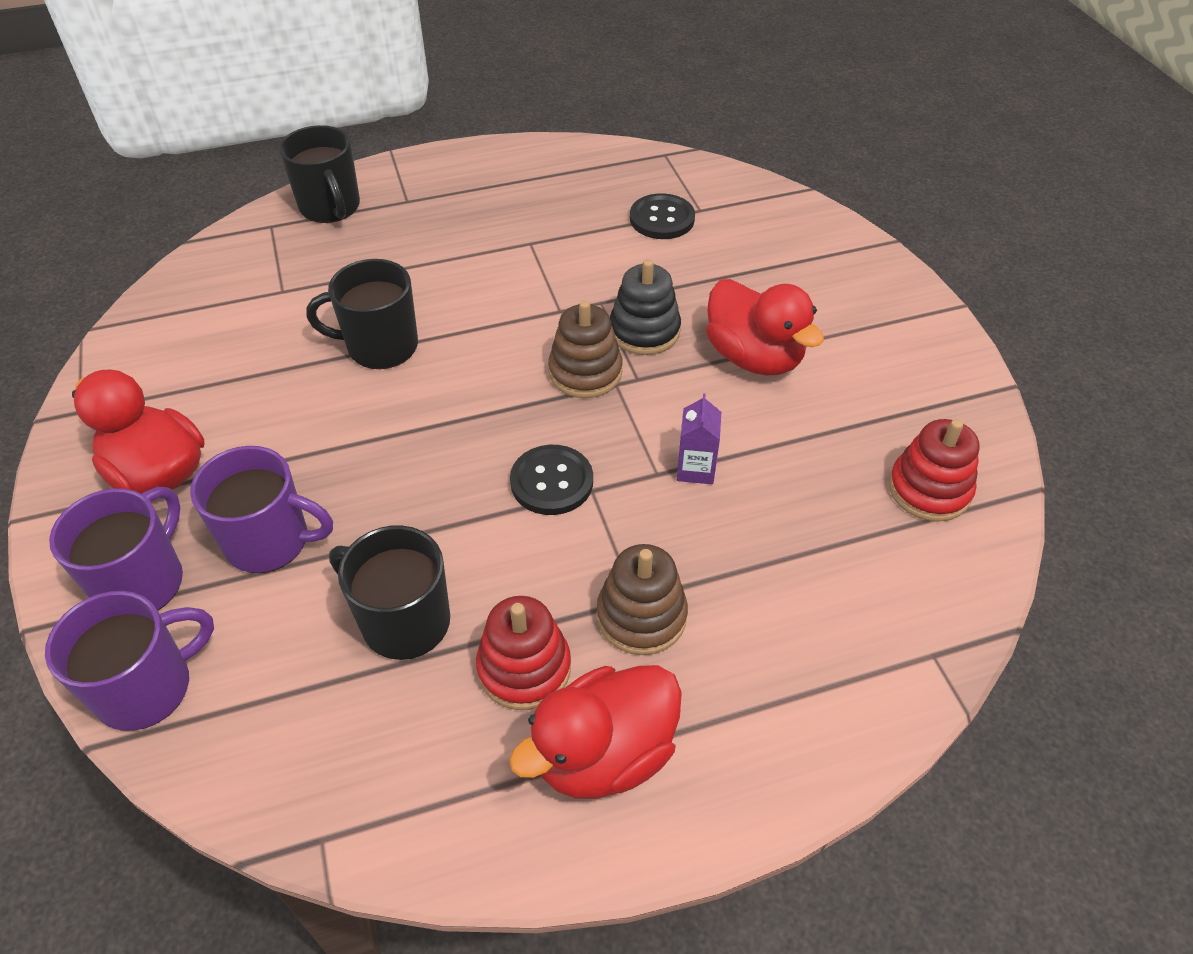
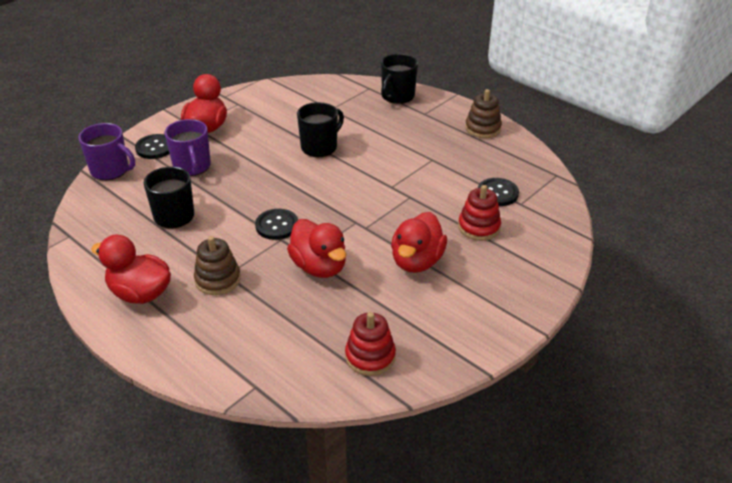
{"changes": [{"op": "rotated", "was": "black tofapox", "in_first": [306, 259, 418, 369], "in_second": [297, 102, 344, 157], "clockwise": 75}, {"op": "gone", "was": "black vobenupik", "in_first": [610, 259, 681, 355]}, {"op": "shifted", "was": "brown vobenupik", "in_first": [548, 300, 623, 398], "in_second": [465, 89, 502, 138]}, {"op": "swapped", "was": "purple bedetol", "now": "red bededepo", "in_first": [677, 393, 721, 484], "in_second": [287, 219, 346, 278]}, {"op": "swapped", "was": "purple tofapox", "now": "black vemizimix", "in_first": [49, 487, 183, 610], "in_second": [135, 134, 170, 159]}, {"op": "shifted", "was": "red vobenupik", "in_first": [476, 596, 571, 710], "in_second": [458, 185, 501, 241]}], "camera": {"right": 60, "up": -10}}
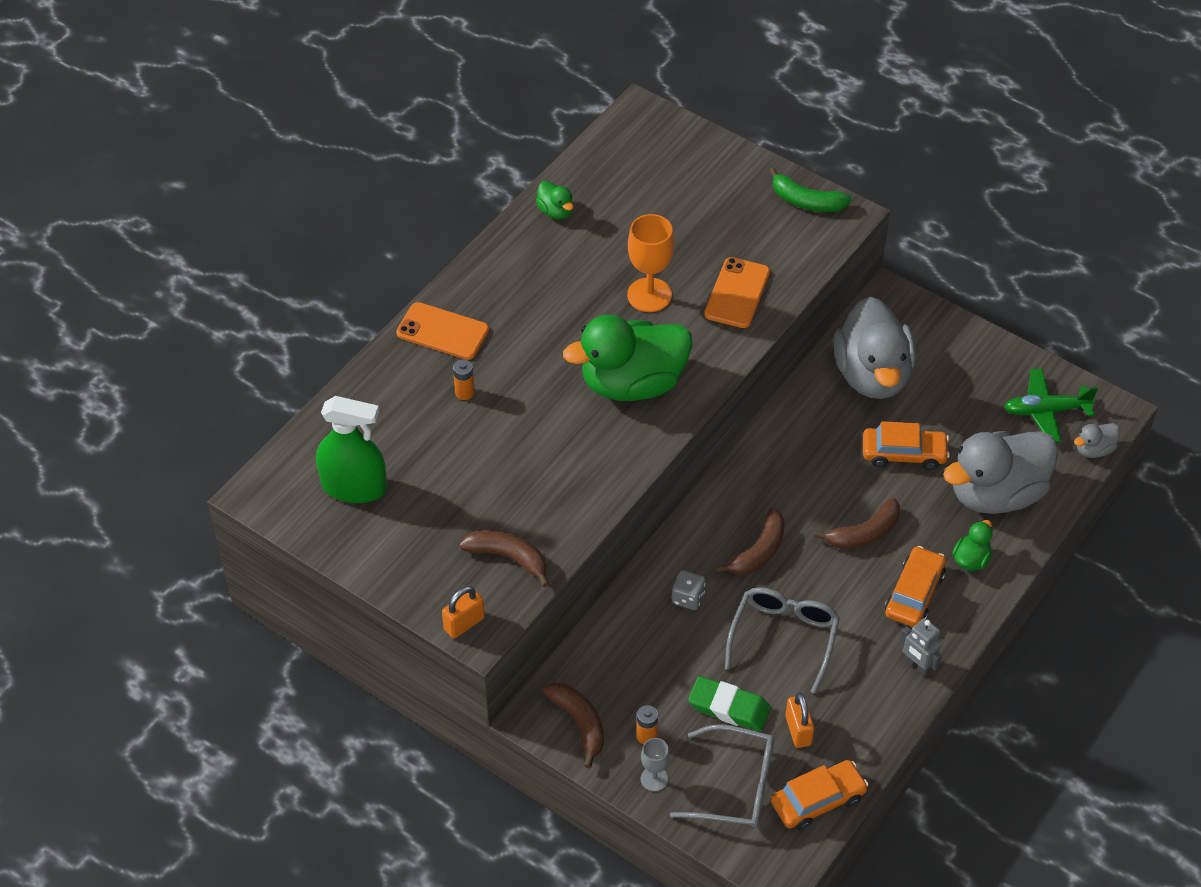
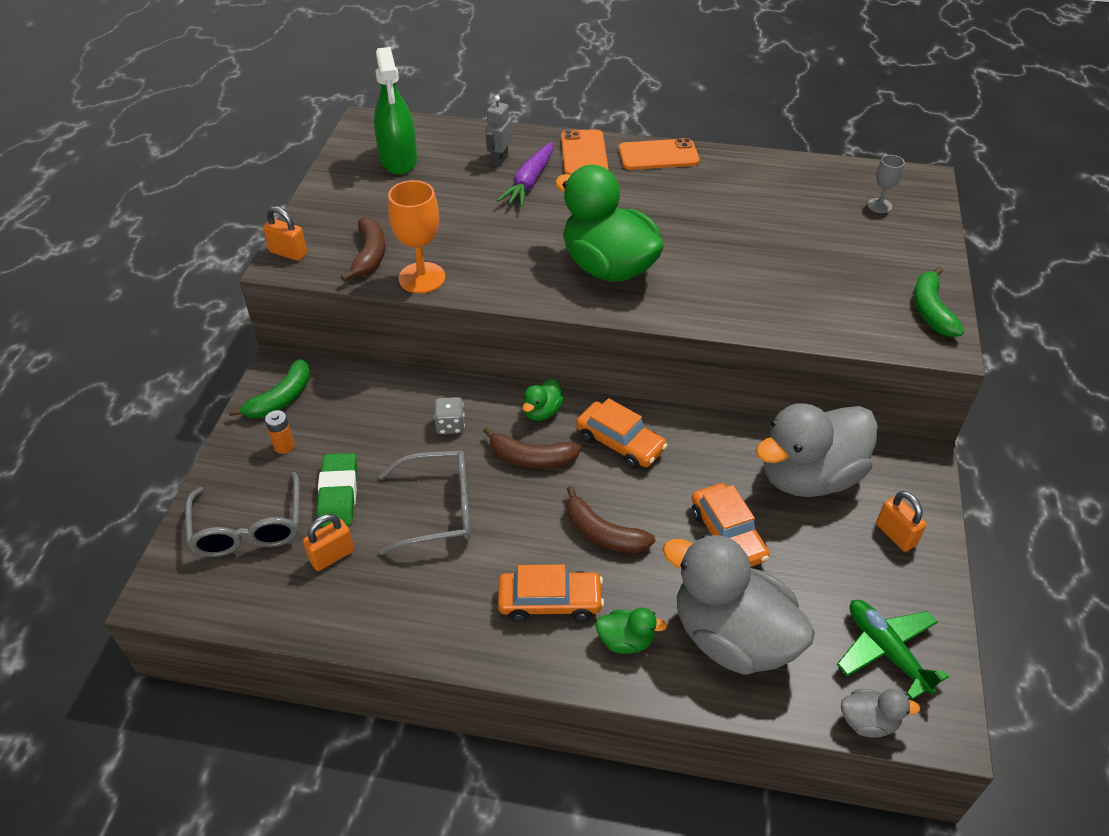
{"changes": [{"op": "shifted", "was": "green bededepo", "in_first": [536, 181, 574, 219], "in_second": [523, 379, 564, 421]}, {"op": "shifted", "was": "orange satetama", "in_first": [627, 214, 674, 312], "in_second": [388, 180, 445, 293]}, {"op": "shifted", "was": "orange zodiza", "in_first": [704, 257, 770, 328], "in_second": [619, 138, 700, 170]}, {"op": "swapped", "was": "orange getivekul", "now": "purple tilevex", "in_first": [453, 359, 475, 400], "in_second": [497, 142, 553, 207]}, {"op": "rotated", "was": "grey bededepo", "in_first": [1074, 423, 1120, 458], "in_second": [841, 689, 920, 738], "clockwise": 150}, {"op": "shifted", "was": "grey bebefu", "in_first": [900, 618, 942, 677], "in_second": [485, 95, 512, 167]}, {"op": "repainted", "was": "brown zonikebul", "now": "green zonikebul", "in_first": [543, 683, 604, 768], "in_second": [229, 359, 310, 418]}, {"op": "shifted", "was": "grey satetama", "in_first": [641, 738, 670, 791], "in_second": [868, 155, 905, 213]}, {"op": "shifted", "was": "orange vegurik", "in_first": [771, 760, 868, 830], "in_second": [576, 398, 667, 469]}, {"op": "new", "now": "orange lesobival", "in_second": [876, 491, 927, 552]}], "camera": {"right": 65, "up": -5}}
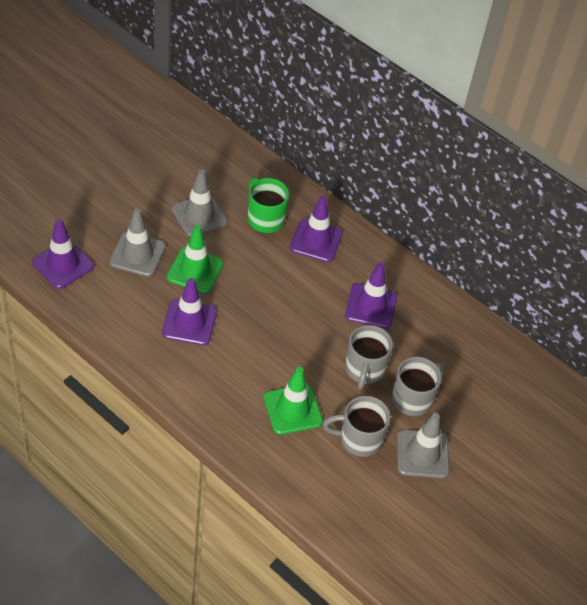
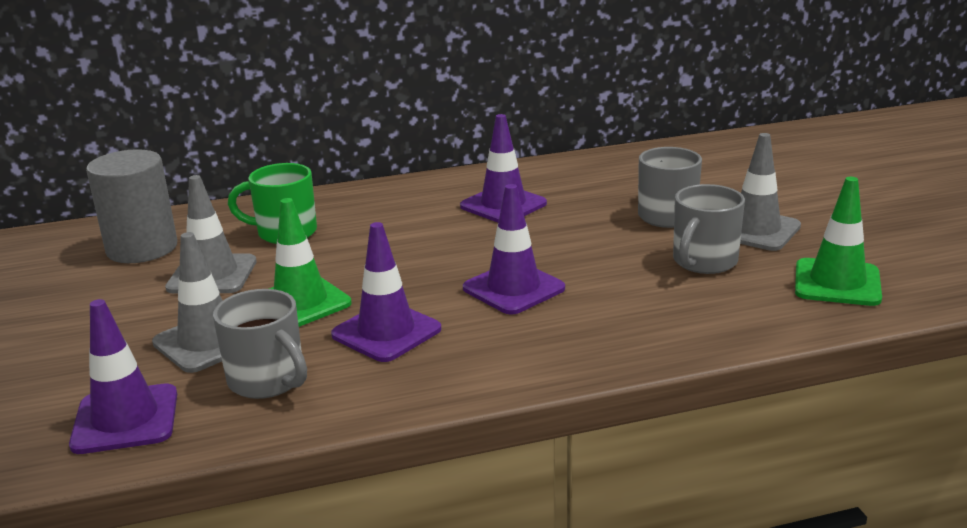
{"changes": [{"op": "shifted", "was": "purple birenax", "in_first": [290, 196, 343, 262], "in_second": [463, 184, 565, 315]}, {"op": "shifted", "was": "grey tofapox", "in_first": [345, 325, 393, 390], "in_second": [213, 289, 307, 399]}, {"op": "shifted", "was": "green birenax", "in_first": [264, 367, 323, 435], "in_second": [795, 177, 882, 306]}, {"op": "new", "now": "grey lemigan", "in_second": [86, 149, 177, 263]}], "camera": {"right": -50, "up": -25}}
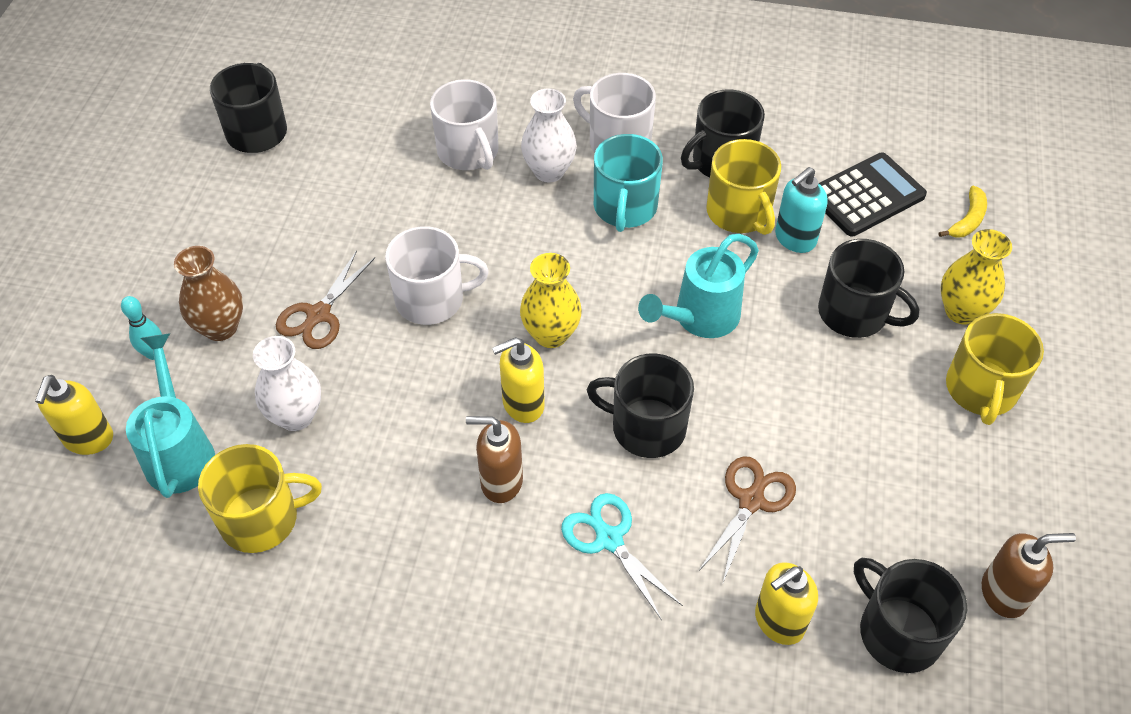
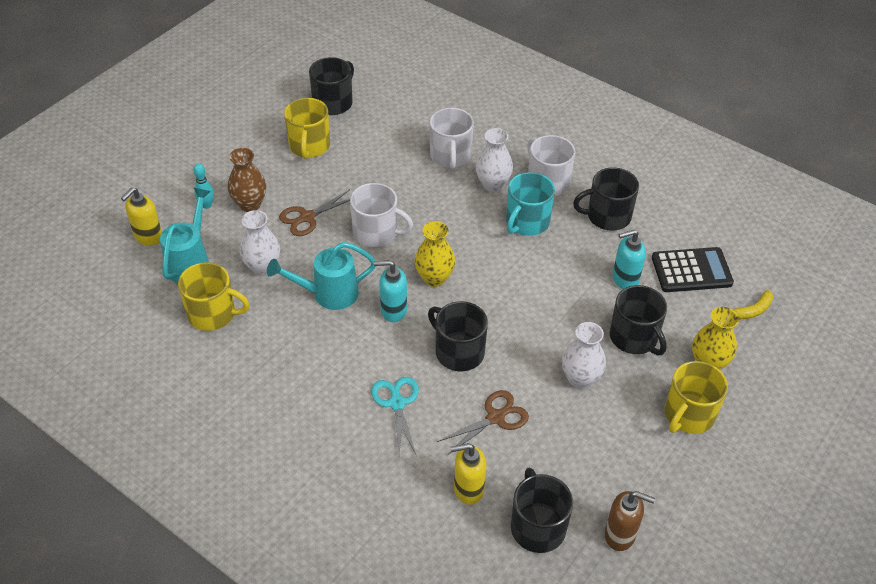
{"changes": [{"op": "shifted", "was": "yellow tofapox", "in_first": [706, 139, 781, 235], "in_second": [284, 98, 330, 159]}, {"op": "shifted", "was": "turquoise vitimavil", "in_first": [638, 234, 759, 338], "in_second": [267, 242, 376, 310]}, {"op": "repainted", "was": "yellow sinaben", "now": "turquoise sinaben", "in_first": [492, 337, 545, 423], "in_second": [374, 260, 407, 322]}, {"op": "gone", "was": "brown sinaben", "in_first": [466, 416, 523, 503]}, {"op": "new", "now": "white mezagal", "in_second": [562, 322, 606, 389]}], "camera": {"right": 25, "up": -5}}
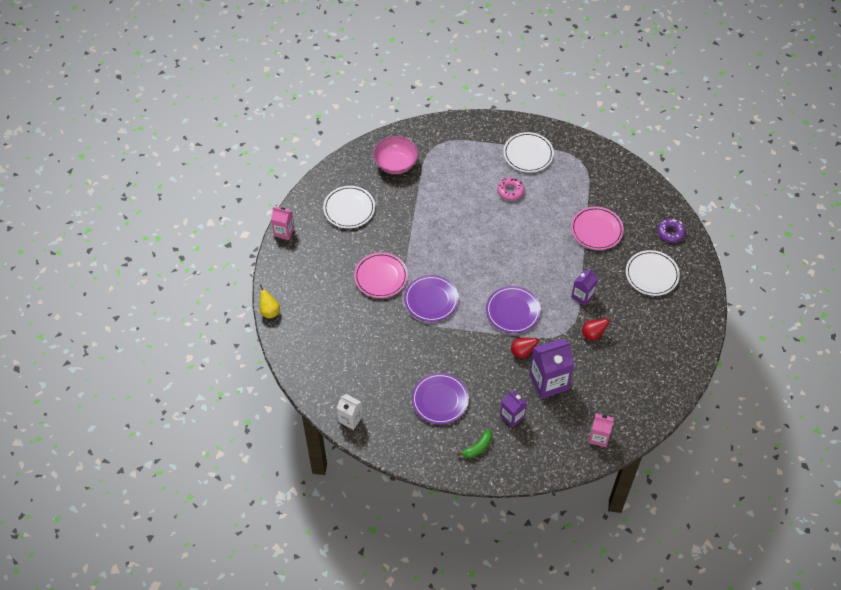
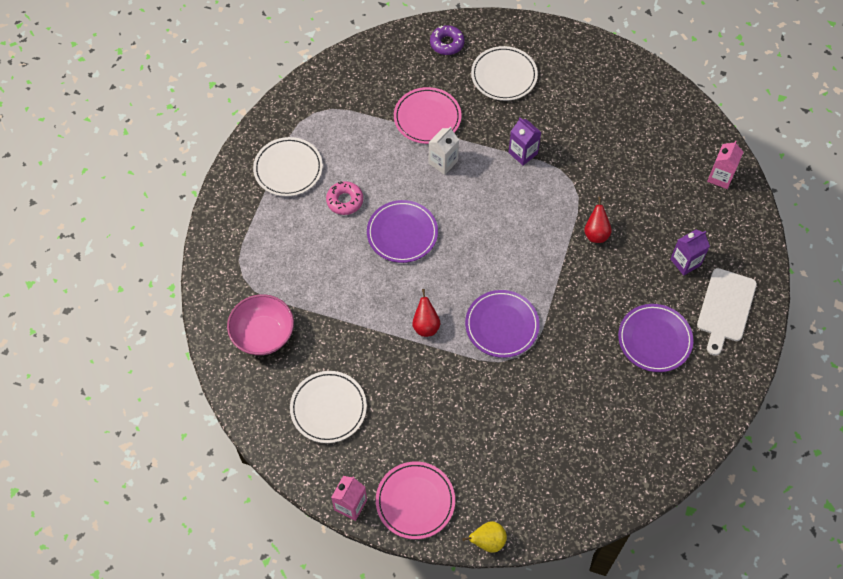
{"changes": [{"op": "shifted", "was": "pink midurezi", "in_first": [354, 252, 408, 298], "in_second": [376, 462, 455, 539]}, {"op": "shifted", "was": "purple midurezi", "in_first": [486, 286, 541, 333], "in_second": [367, 200, 438, 263]}, {"op": "shifted", "was": "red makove", "in_first": [582, 317, 614, 341], "in_second": [412, 289, 440, 337]}, {"op": "gone", "was": "purple bedetol", "in_first": [529, 339, 574, 399]}, {"op": "shifted", "was": "white bedetol", "in_first": [337, 394, 363, 430], "in_second": [429, 126, 459, 175]}, {"op": "swapped", "was": "green zonikebul", "now": "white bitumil", "in_first": [457, 429, 492, 458], "in_second": [697, 268, 757, 356]}], "camera": {"right": -80, "up": 5}}
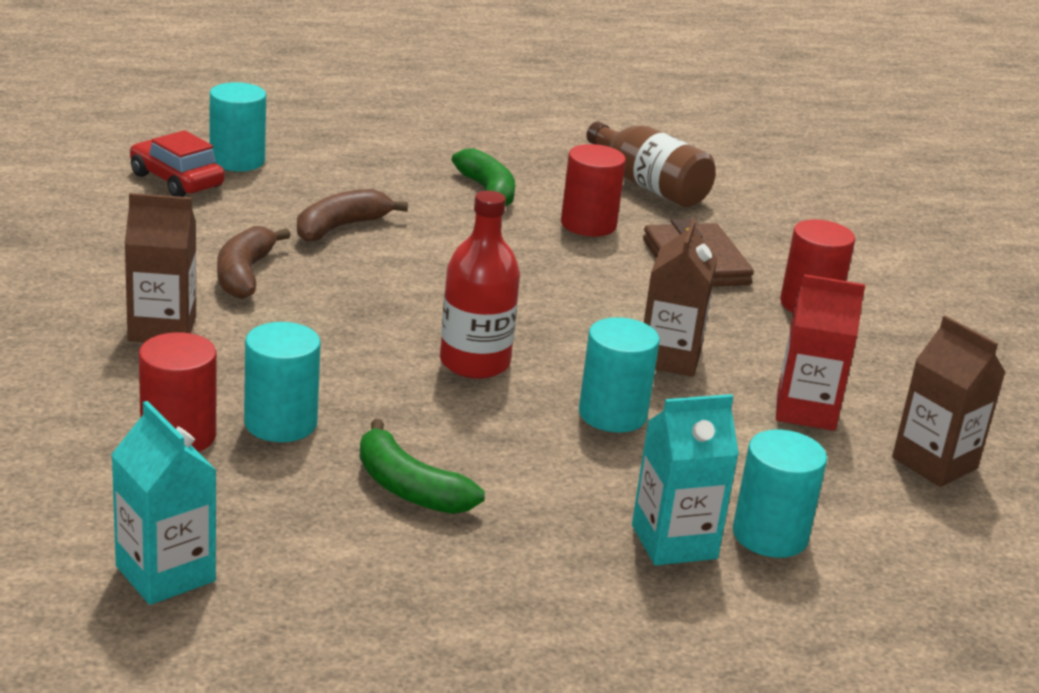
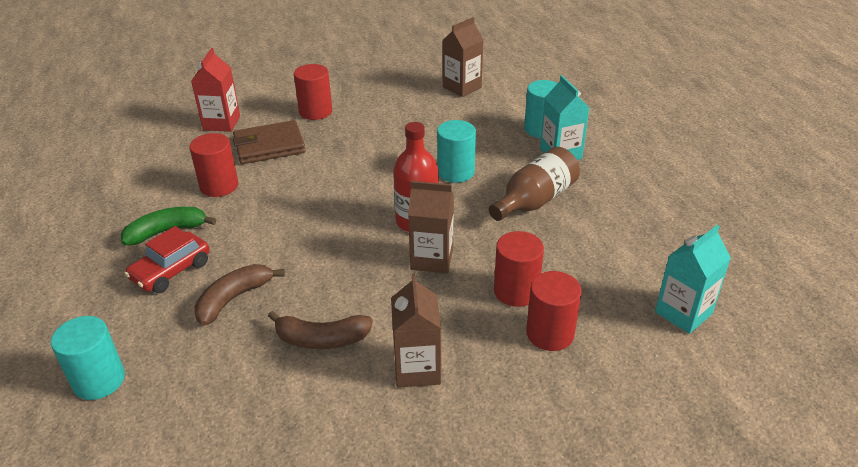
{"changes": [{"op": "shifted", "was": "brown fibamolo", "in_first": [586, 122, 716, 207], "in_second": [489, 147, 580, 221]}, {"op": "shifted", "was": "red vegurik", "in_first": [130, 130, 225, 197], "in_second": [124, 226, 210, 293]}, {"op": "rotated", "was": "brown zonikebul", "in_first": [297, 189, 408, 242], "in_second": [194, 264, 285, 326], "clockwise": 90}, {"op": "shifted", "was": "brown bedetol", "in_first": [644, 218, 717, 377], "in_second": [408, 181, 454, 273]}, {"op": "shifted", "was": "red bedetol", "in_first": [776, 274, 865, 431], "in_second": [191, 48, 240, 132]}, {"op": "repainted", "was": "turquoise lemigan", "now": "red lemigan", "in_first": [244, 322, 321, 442], "in_second": [494, 231, 544, 307]}, {"op": "gone", "was": "green zonikebul", "in_first": [359, 419, 485, 514]}], "camera": {"right": -90, "up": 10}}
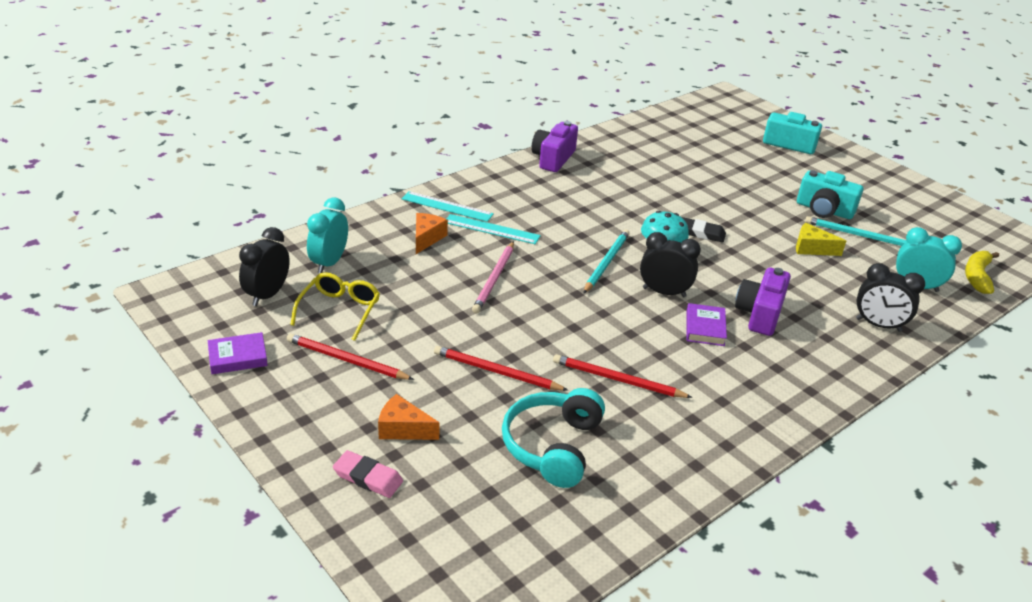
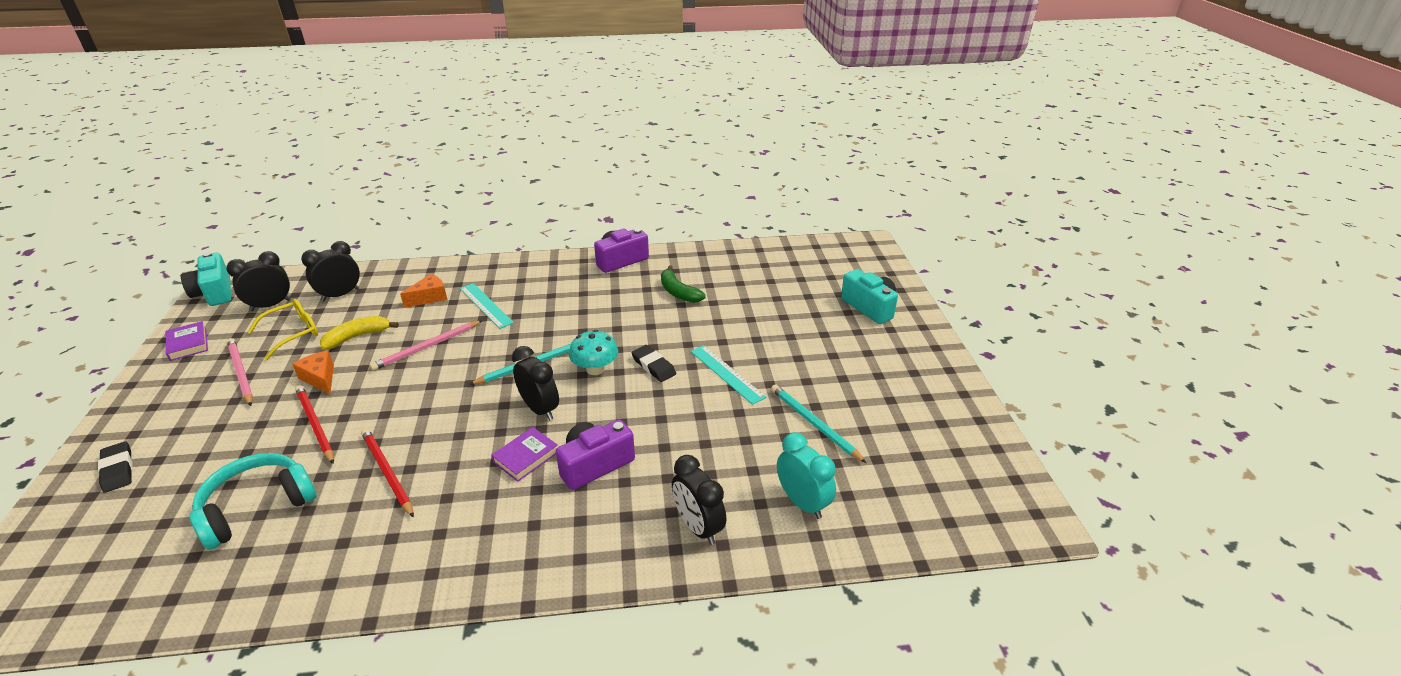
{"changes": [{"op": "shifted", "was": "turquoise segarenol", "in_first": [797, 170, 863, 219], "in_second": [181, 252, 231, 306]}, {"op": "shifted", "was": "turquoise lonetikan", "in_first": [402, 191, 494, 222], "in_second": [691, 345, 766, 405]}, {"op": "repainted", "was": "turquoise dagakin", "now": "black dagakin", "in_first": [307, 198, 348, 273], "in_second": [301, 241, 360, 301]}, {"op": "gone", "was": "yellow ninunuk", "in_first": [796, 223, 846, 256]}, {"op": "shifted", "was": "yellow zonikebul", "in_first": [965, 251, 999, 294], "in_second": [320, 316, 399, 350]}, {"op": "rotated", "was": "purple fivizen", "in_first": [208, 332, 268, 374], "in_second": [166, 321, 208, 361], "clockwise": 45}, {"op": "repainted", "was": "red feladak", "now": "pink feladak", "in_first": [287, 333, 414, 380], "in_second": [227, 338, 253, 406]}, {"op": "shifted", "was": "orange ninunuk", "in_first": [378, 394, 440, 440], "in_second": [292, 351, 334, 394]}, {"op": "repainted", "was": "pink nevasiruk", "now": "black nevasiruk", "in_first": [333, 450, 403, 498], "in_second": [98, 441, 133, 493]}, {"op": "new", "now": "green zonikebul", "in_second": [661, 265, 706, 303]}], "camera": {"right": 35, "up": 0}}
